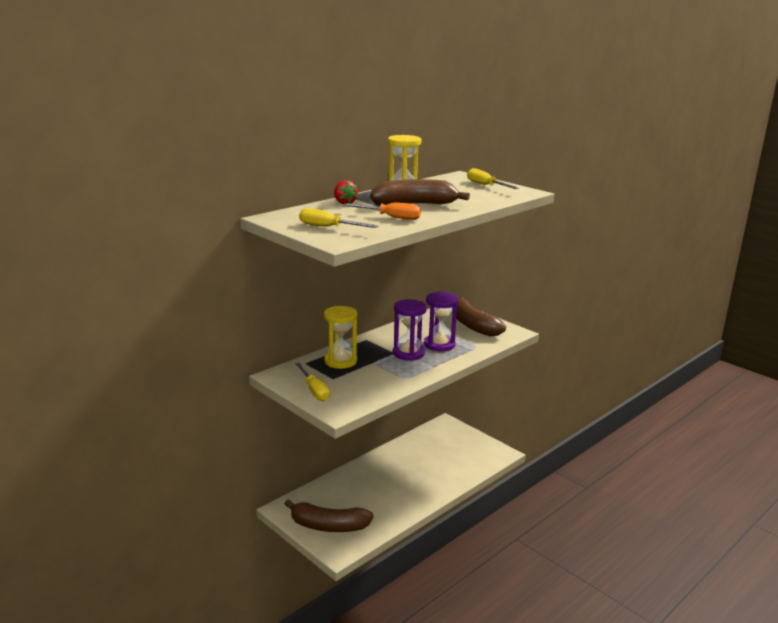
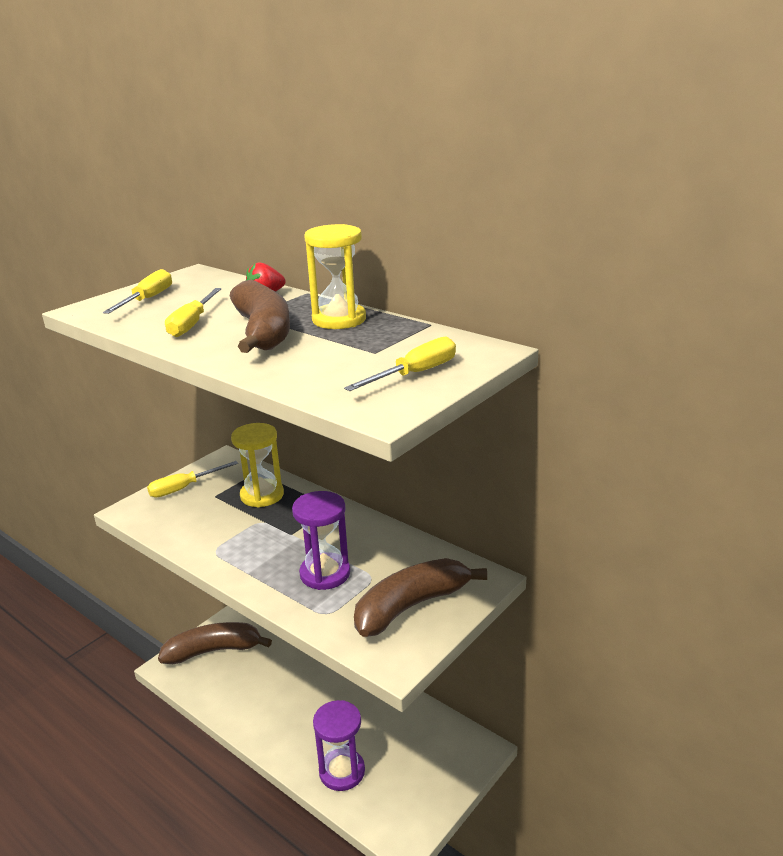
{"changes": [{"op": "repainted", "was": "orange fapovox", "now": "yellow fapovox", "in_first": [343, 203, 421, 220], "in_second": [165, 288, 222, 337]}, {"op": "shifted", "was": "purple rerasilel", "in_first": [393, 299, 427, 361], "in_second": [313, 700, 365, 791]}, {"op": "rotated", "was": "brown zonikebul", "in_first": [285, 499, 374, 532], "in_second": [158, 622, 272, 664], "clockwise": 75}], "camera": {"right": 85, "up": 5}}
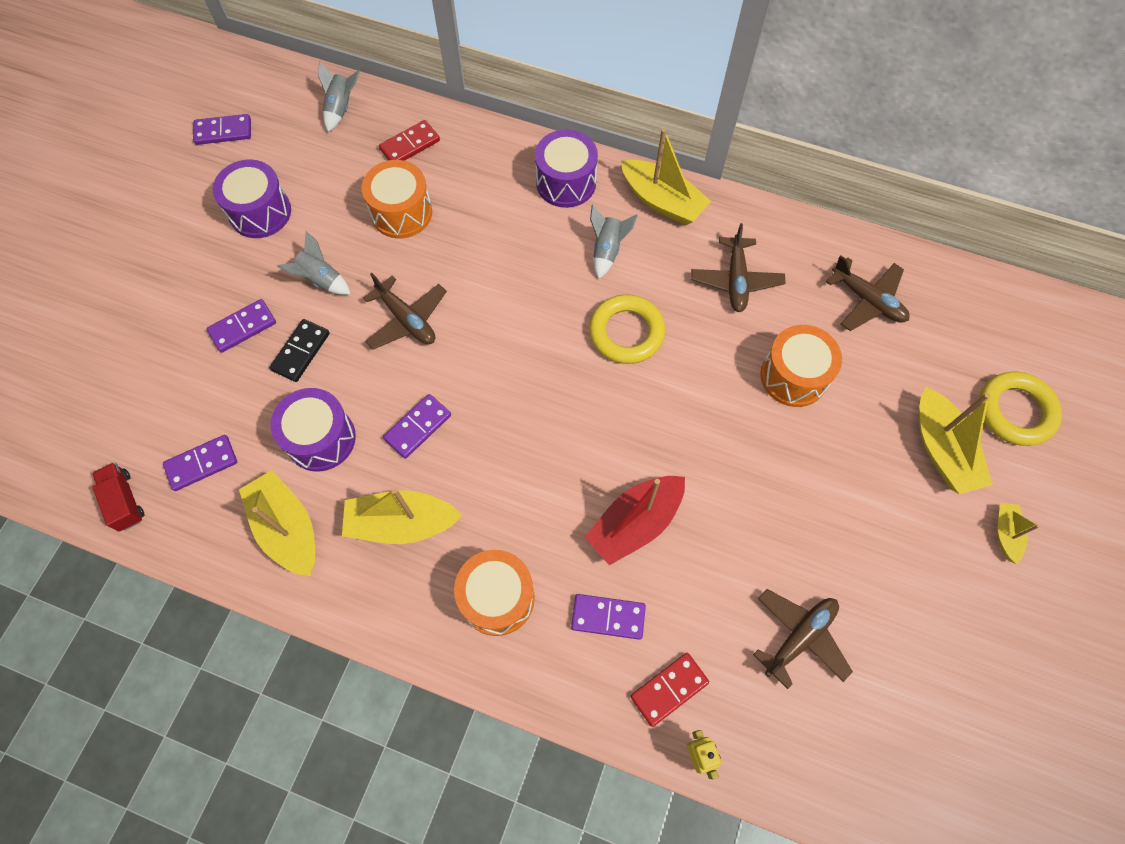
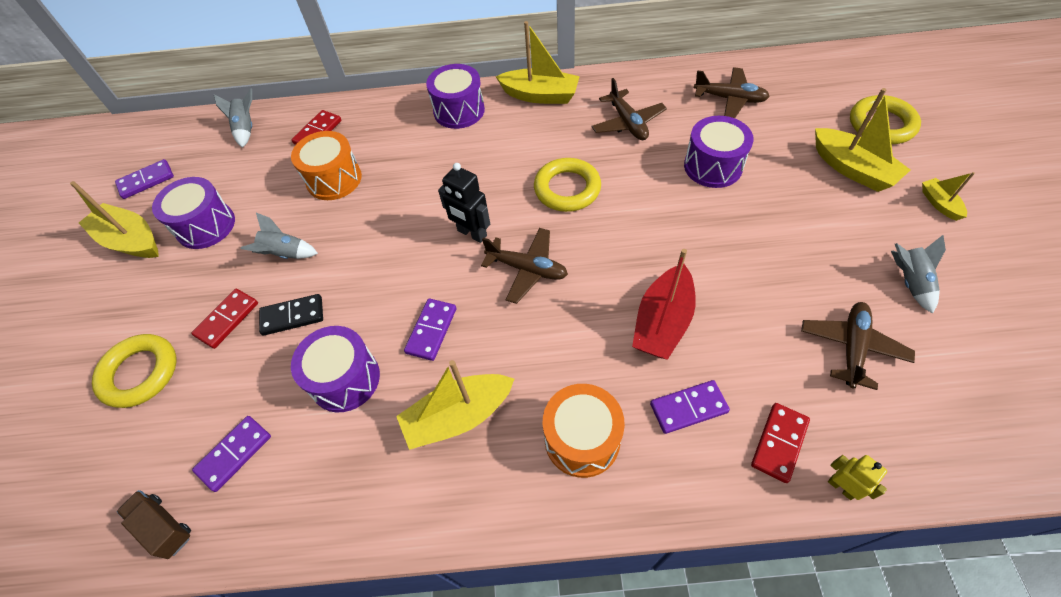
{"changes": [{"op": "shifted", "was": "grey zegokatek", "in_first": [590, 205, 638, 279], "in_second": [891, 235, 946, 314]}, {"op": "shifted", "was": "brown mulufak", "in_first": [363, 273, 447, 349], "in_second": [481, 228, 568, 304]}, {"op": "repainted", "was": "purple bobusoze", "now": "red bobusoze", "in_first": [207, 299, 276, 353], "in_second": [191, 289, 258, 349]}, {"op": "rotated", "was": "black bobusoze", "in_first": [270, 319, 330, 382], "in_second": [259, 294, 323, 336], "clockwise": 75}, {"op": "repainted", "was": "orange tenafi", "now": "purple tenafi", "in_first": [760, 325, 842, 407], "in_second": [684, 116, 754, 188]}, {"op": "repainted", "was": "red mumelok", "now": "brown mumelok", "in_first": [92, 462, 145, 532], "in_second": [117, 490, 191, 559]}, {"op": "shifted", "was": "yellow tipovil", "in_first": [239, 470, 315, 576], "in_second": [70, 181, 159, 258]}, {"op": "new", "now": "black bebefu", "in_second": [438, 163, 490, 243]}, {"op": "new", "now": "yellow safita", "in_second": [92, 334, 176, 408]}], "camera": {"right": -20, "up": -10}}
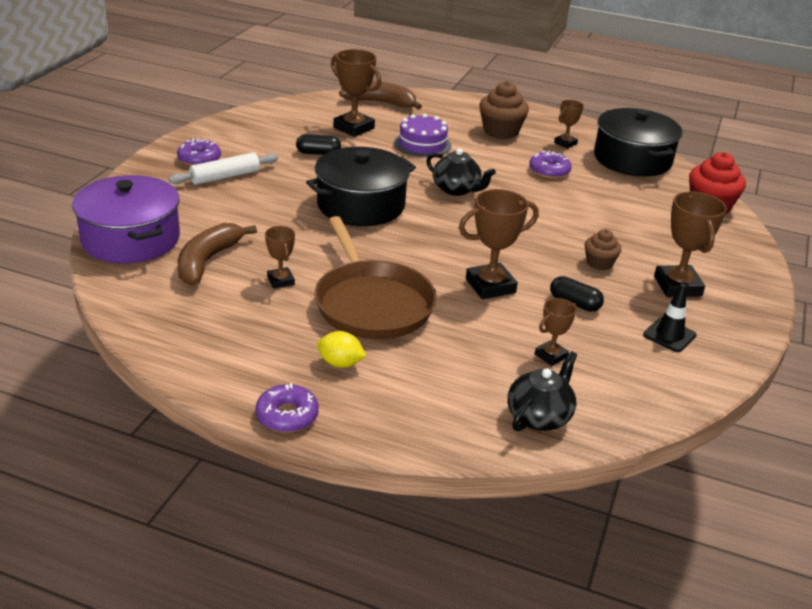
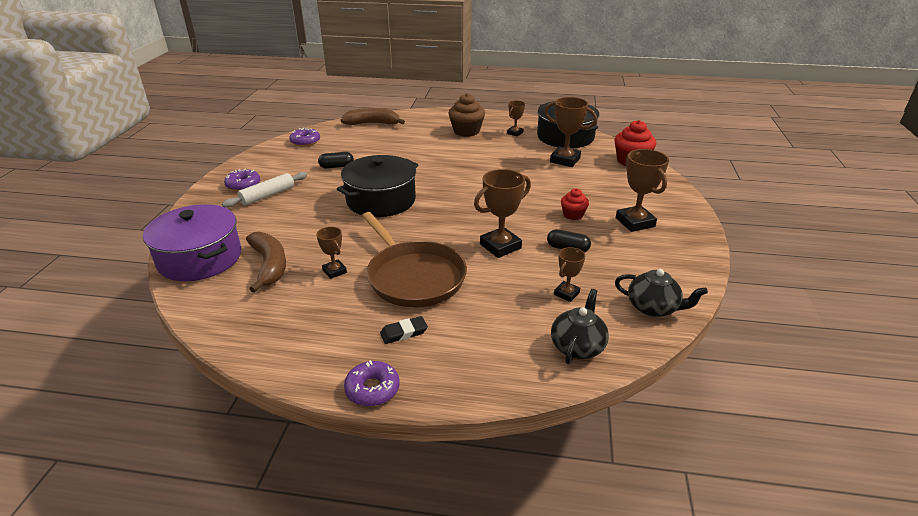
{"changes": [{"op": "shifted", "was": "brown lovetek", "in_first": [331, 49, 382, 137], "in_second": [544, 97, 597, 167]}, {"op": "gone", "was": "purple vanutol", "in_first": [394, 114, 451, 157]}, {"op": "shifted", "was": "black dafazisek", "in_first": [426, 148, 496, 196], "in_second": [615, 269, 708, 317]}, {"op": "shifted", "was": "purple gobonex", "in_first": [529, 150, 572, 179], "in_second": [289, 128, 320, 146]}, {"op": "rotated", "was": "brown zonikebul", "in_first": [178, 223, 257, 285], "in_second": [246, 232, 286, 293], "clockwise": 150}, {"op": "repainted", "was": "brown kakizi", "now": "red kakizi", "in_first": [585, 229, 621, 270], "in_second": [561, 188, 589, 220]}, {"op": "gone", "was": "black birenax", "in_first": [643, 284, 697, 352]}, {"op": "swapped", "was": "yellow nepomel", "now": "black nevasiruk", "in_first": [317, 331, 366, 368], "in_second": [380, 316, 428, 344]}], "camera": {"right": -10, "up": 0}}
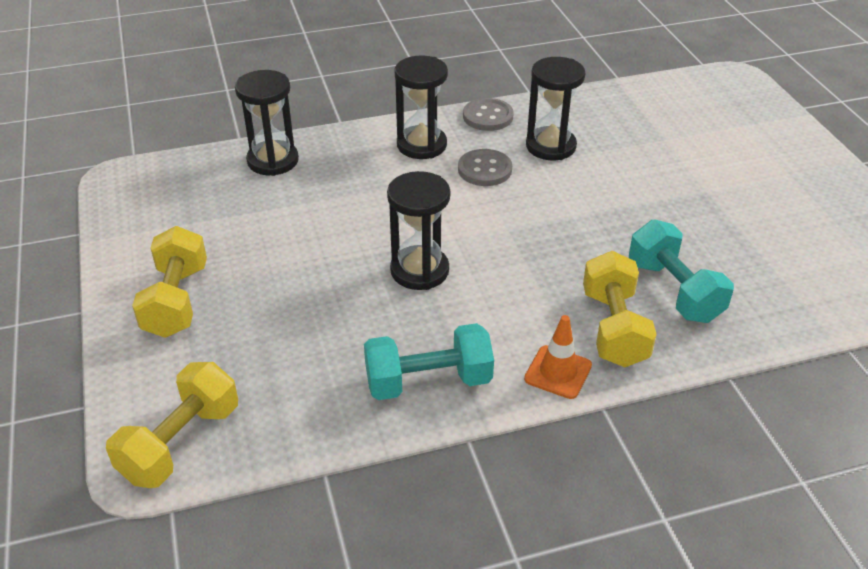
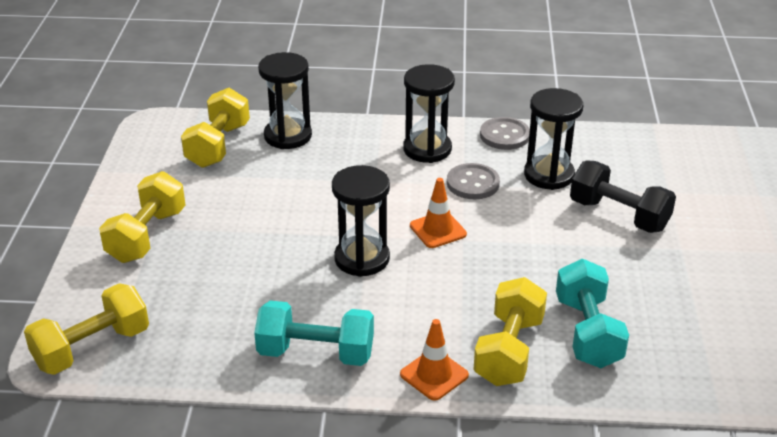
{"changes": [{"op": "new", "now": "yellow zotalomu", "in_second": [181, 88, 250, 168]}, {"op": "new", "now": "black zotalomu", "in_second": [570, 160, 676, 233]}, {"op": "new", "now": "orange birenax", "in_second": [410, 178, 467, 248]}], "camera": {"right": 20, "up": -5}}
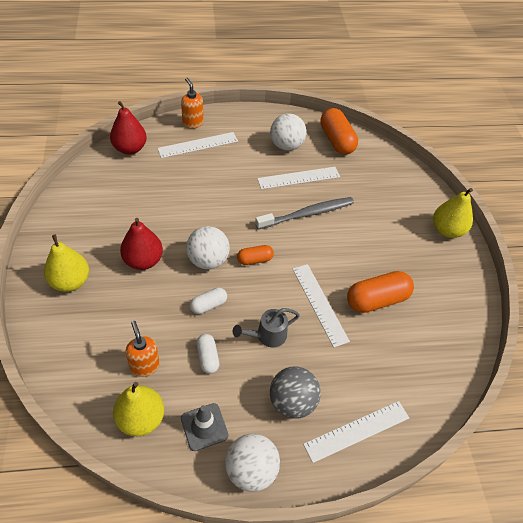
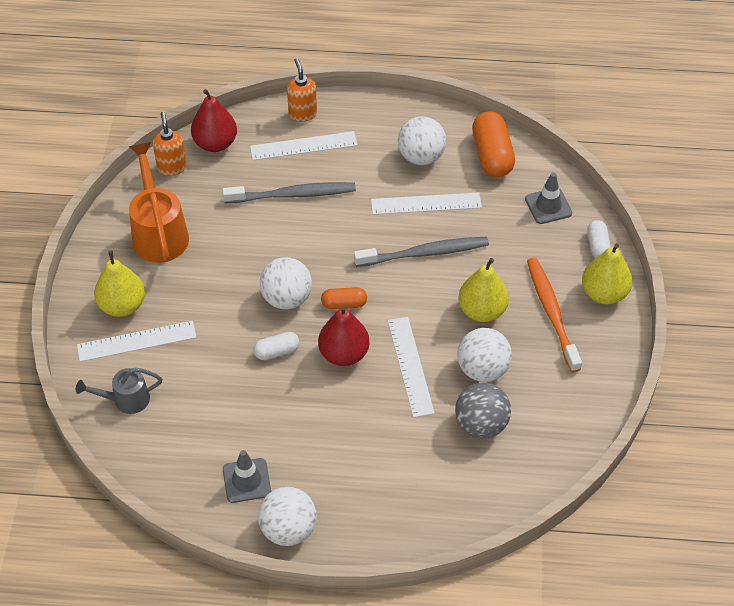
{"changes": [{"op": "shifted", "was": "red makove", "in_first": [120, 218, 163, 270], "in_second": [318, 306, 370, 366]}, {"op": "swapped", "was": "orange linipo", "now": "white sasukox", "in_first": [347, 271, 414, 313], "in_second": [458, 328, 512, 382]}, {"op": "shifted", "was": "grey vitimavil", "in_first": [233, 308, 300, 348], "in_second": [76, 368, 162, 414]}, {"op": "shifted", "was": "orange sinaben", "in_first": [125, 321, 160, 377], "in_second": [153, 112, 187, 176]}, {"op": "shifted", "was": "white linipo", "in_first": [196, 334, 219, 374], "in_second": [587, 220, 611, 258]}, {"op": "shifted", "was": "grey sasukox", "in_first": [270, 366, 321, 419], "in_second": [455, 382, 511, 438]}, {"op": "shifted", "was": "yellow makove", "in_first": [113, 382, 164, 436], "in_second": [458, 258, 509, 322]}, {"op": "shifted", "was": "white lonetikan", "in_first": [303, 401, 409, 463], "in_second": [77, 321, 197, 362]}, {"op": "new", "now": "orange vitimavil", "in_second": [129, 142, 189, 263]}, {"op": "new", "now": "grey birenax", "in_second": [525, 172, 572, 224]}, {"op": "new", "now": "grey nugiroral", "in_second": [222, 182, 356, 203]}, {"op": "new", "now": "orange nugiroral", "in_second": [527, 258, 582, 372]}], "camera": {"right": 15, "up": 0}}
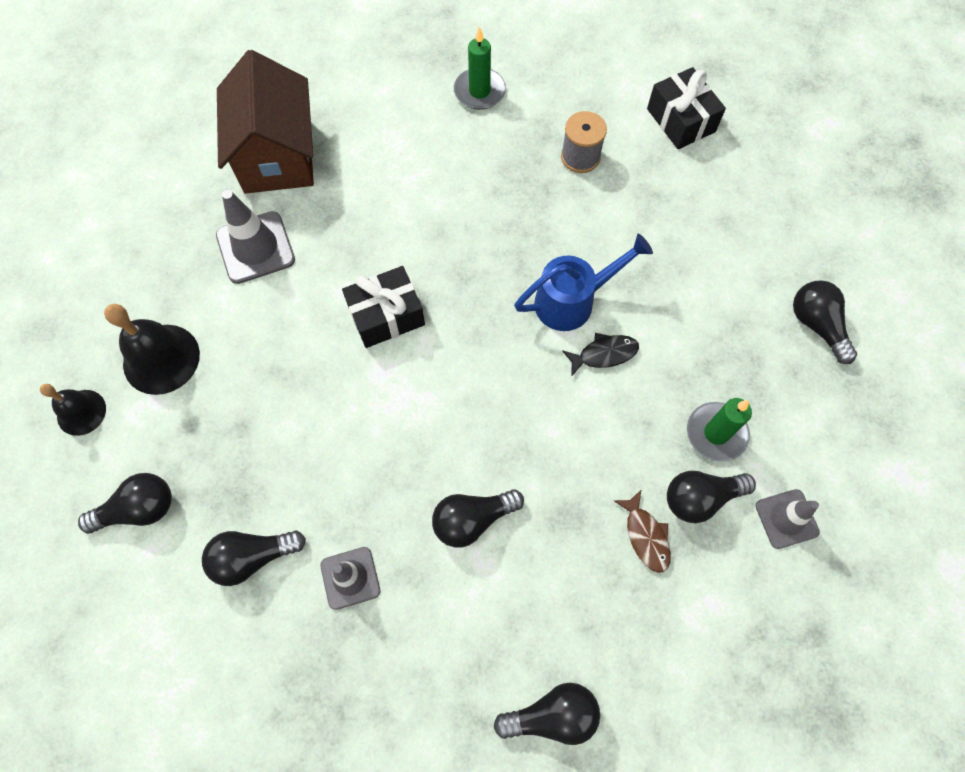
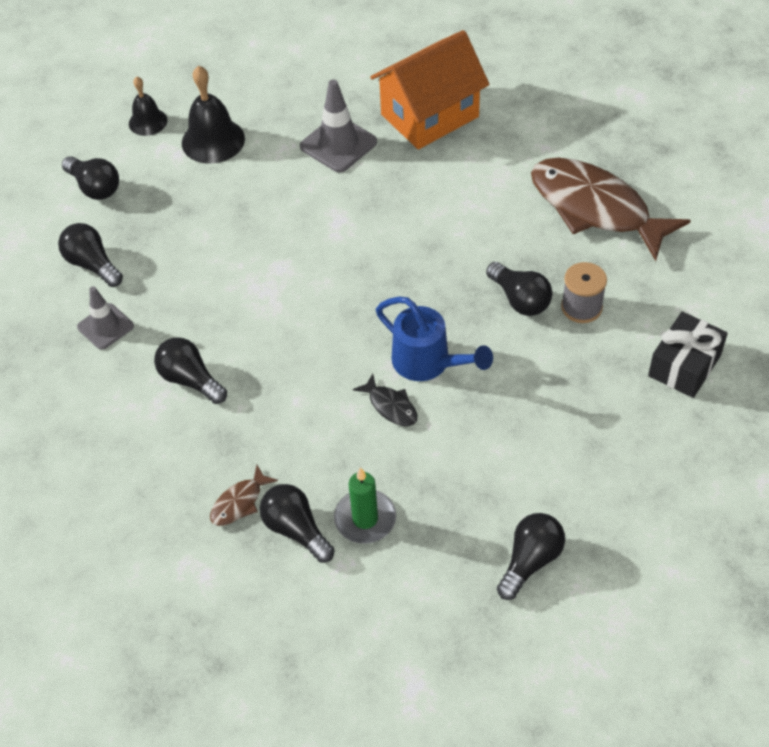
{"changes": [{"op": "swapped", "was": "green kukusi", "now": "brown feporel", "in_first": [454, 26, 506, 110], "in_second": [531, 158, 691, 261]}, {"op": "repainted", "was": "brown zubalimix", "now": "orange zubalimix", "in_first": [217, 50, 314, 194], "in_second": [370, 30, 490, 149]}, {"op": "gone", "was": "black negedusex", "in_first": [342, 266, 425, 348]}, {"op": "gone", "was": "grey birenax", "in_first": [756, 489, 820, 549]}, {"op": "shifted", "was": "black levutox", "in_first": [494, 683, 600, 745], "in_second": [486, 262, 552, 316]}], "camera": {"right": 65, "up": -15}}
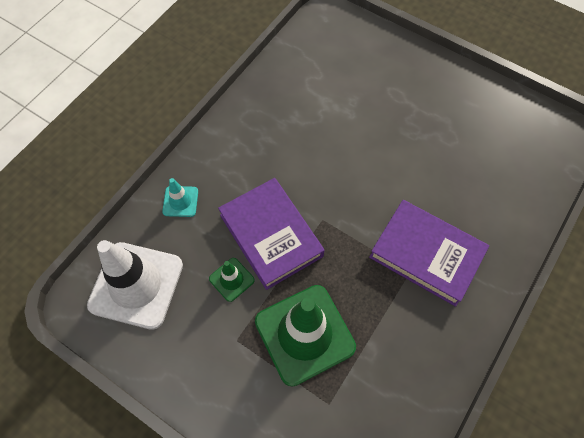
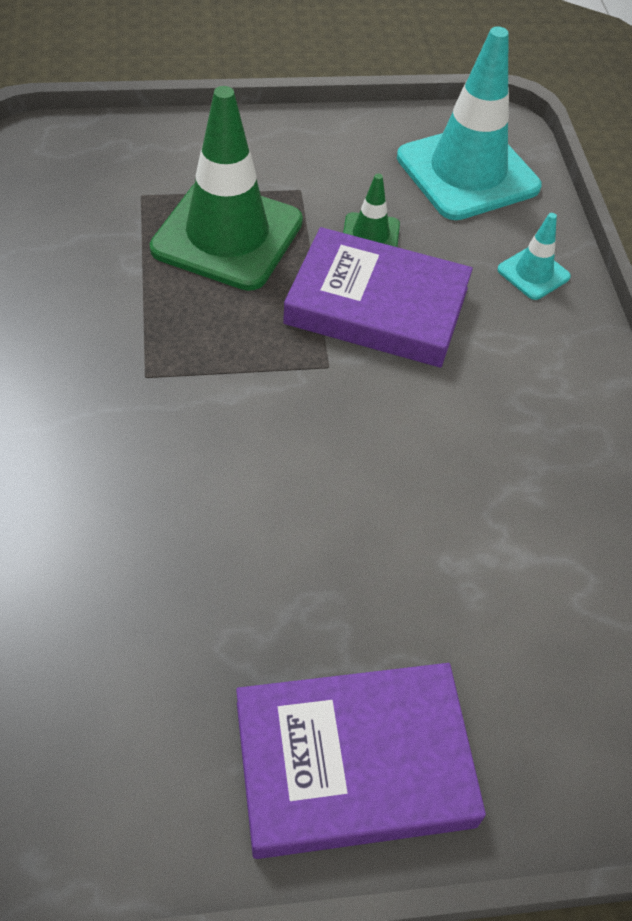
{"changes": [{"op": "shifted", "was": "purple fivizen", "in_first": [369, 200, 489, 307], "in_second": [236, 663, 486, 859]}, {"op": "repainted", "was": "white birenax", "now": "turquoise birenax", "in_first": [87, 240, 183, 330], "in_second": [397, 27, 542, 220]}], "camera": {"right": 135, "up": -10}}
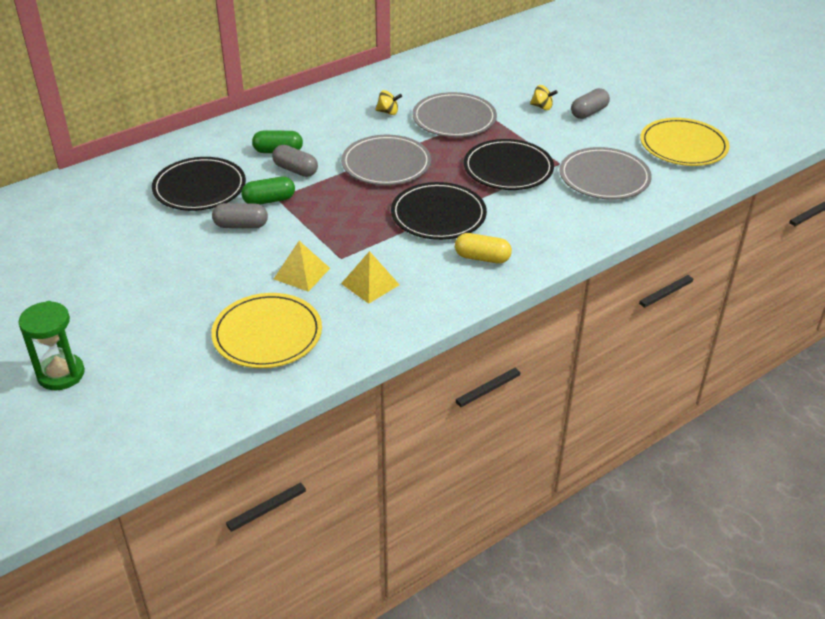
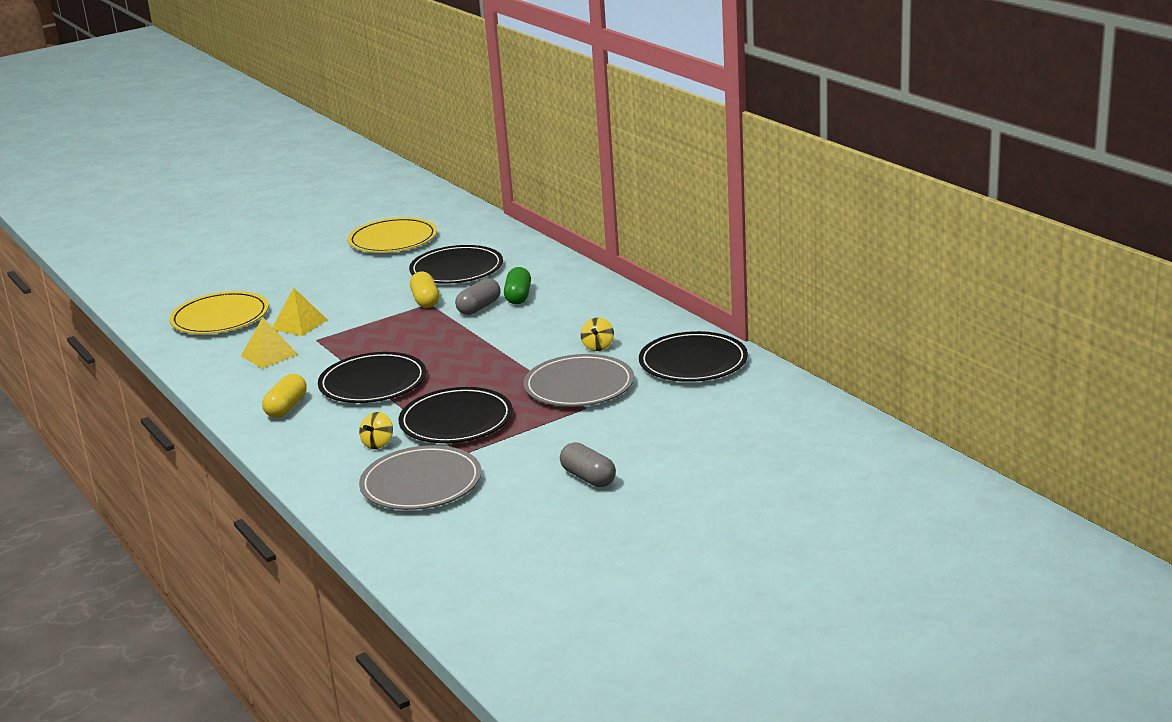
{"changes": [{"op": "shifted", "was": "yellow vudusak", "in_first": [530, 85, 558, 110], "in_second": [359, 412, 393, 449]}, {"op": "shifted", "was": "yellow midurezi", "in_first": [640, 118, 729, 166], "in_second": [348, 217, 437, 253]}, {"op": "gone", "was": "grey midurezi", "in_first": [341, 135, 431, 185]}, {"op": "repainted", "was": "green linipo", "now": "yellow linipo", "in_first": [241, 176, 295, 204], "in_second": [410, 272, 439, 308]}, {"op": "gone", "was": "grey linipo", "in_first": [212, 203, 268, 228]}, {"op": "gone", "was": "green rerasilel", "in_first": [18, 301, 85, 390]}, {"op": "new", "now": "black midurezi", "in_second": [639, 331, 748, 382]}], "camera": {"right": 95, "up": -15}}
